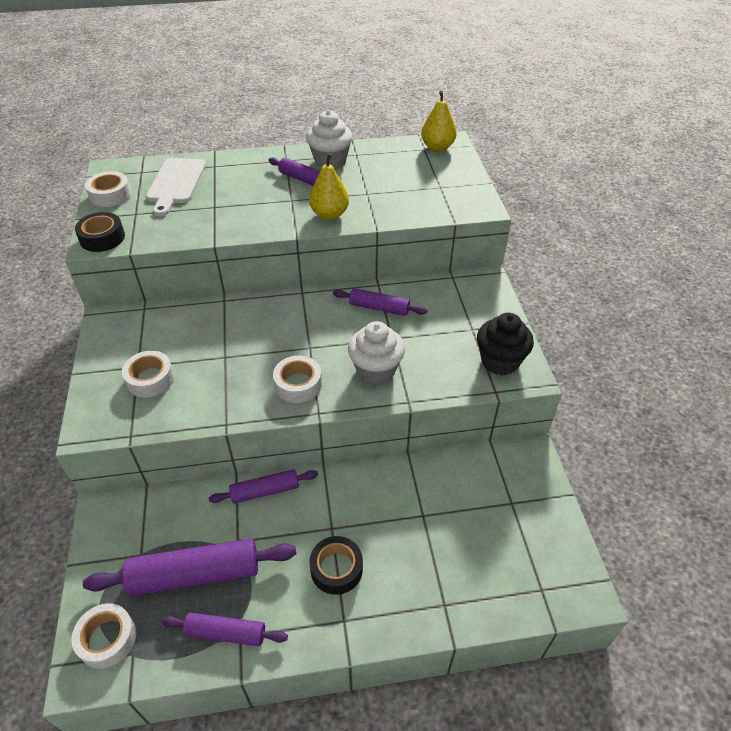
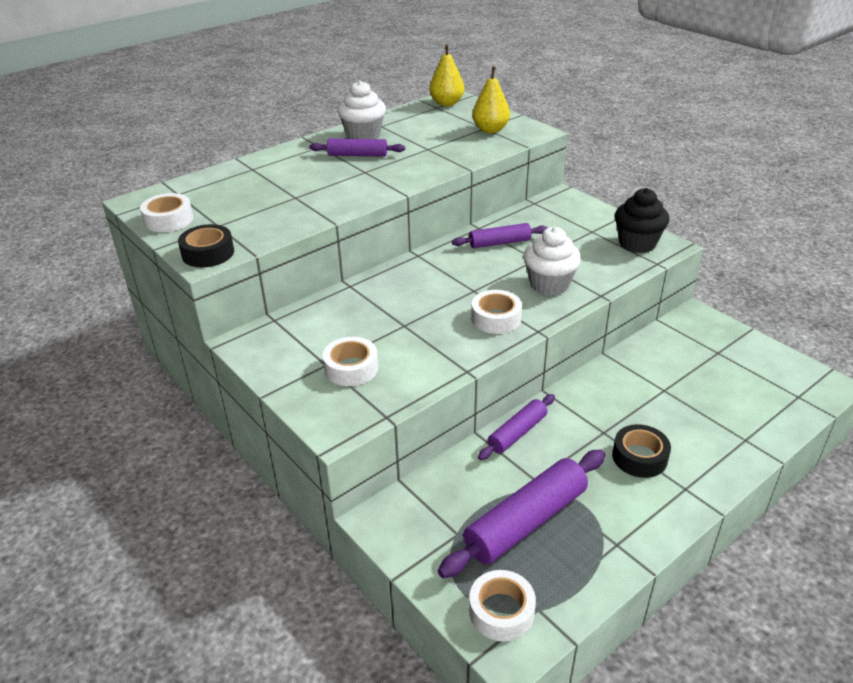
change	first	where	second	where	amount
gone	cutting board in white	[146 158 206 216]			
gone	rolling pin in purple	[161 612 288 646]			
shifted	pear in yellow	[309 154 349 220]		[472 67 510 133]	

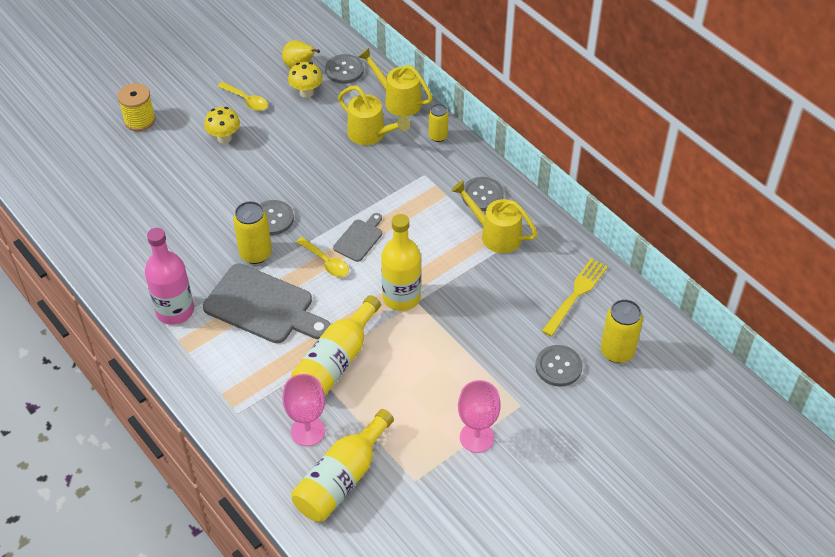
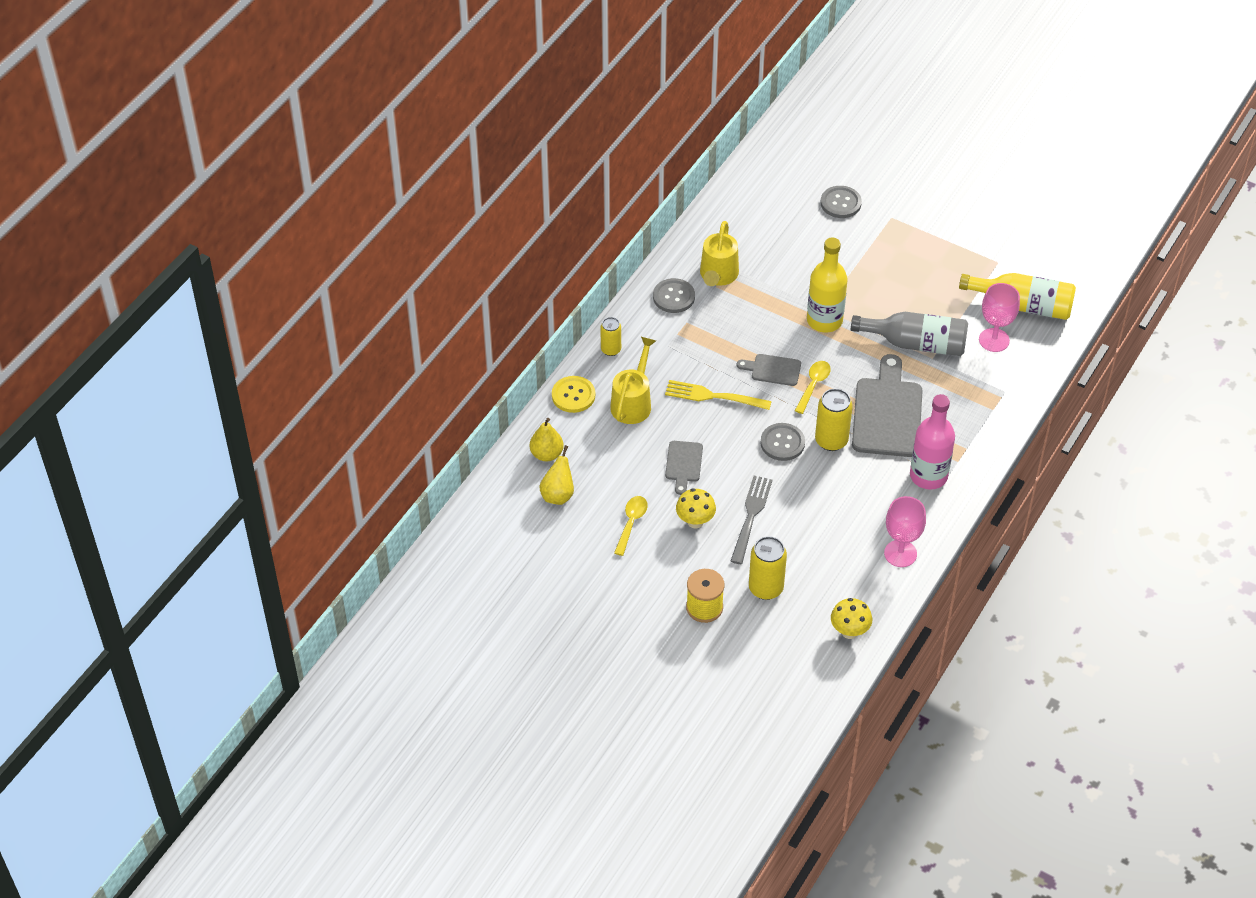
change	first	where	second	where	amount
new			cutting board in grey	[665 441 703 495]	
new			fork in grey	[731 476 772 564]	
shifted	mushroom in yellow	[288 62 323 98]		[831 598 872 639]	
shifted	goblet in pink	[458 380 501 453]		[884 496 926 567]	
shifted	fork in yellow	[542 258 608 337]		[665 380 772 410]	
shifted	can in yellow	[601 299 643 363]		[749 536 787 600]	
swapped	button in grey	[325 54 364 84]	pear in yellow	[530 418 564 461]	
swapped	watering can in yellow	[358 48 433 116]	button in yellow	[552 376 595 413]	
repainted	bottle in yellow	[291 295 381 396]	bottle in grey	[851 312 968 356]	

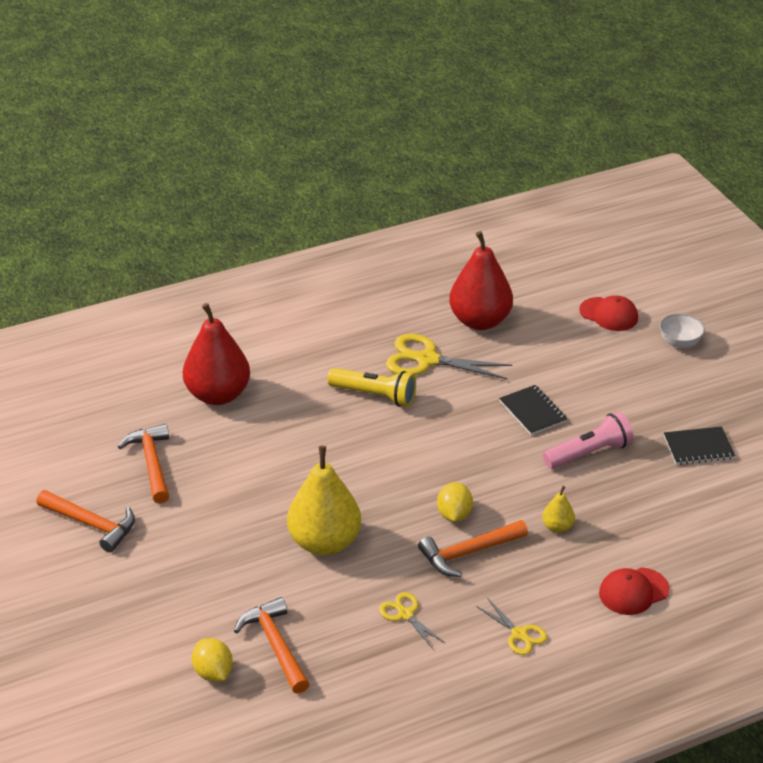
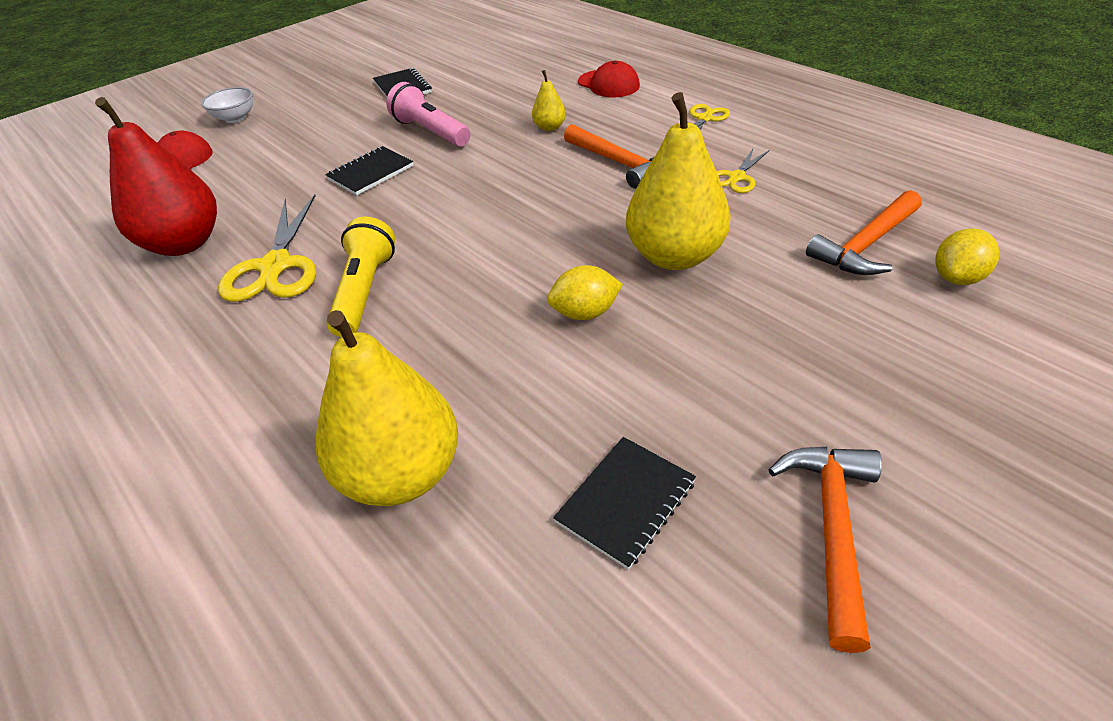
change	first	where	second	where	amount
shifted	lemon in yellow	[437 482 473 522]		[547 265 623 320]	
swapped	hammer in orange	[118 424 169 504]	notebook in black	[553 437 696 570]	
repainted	pear in red	[183 303 250 405]	pear in yellow	[316 310 458 506]	

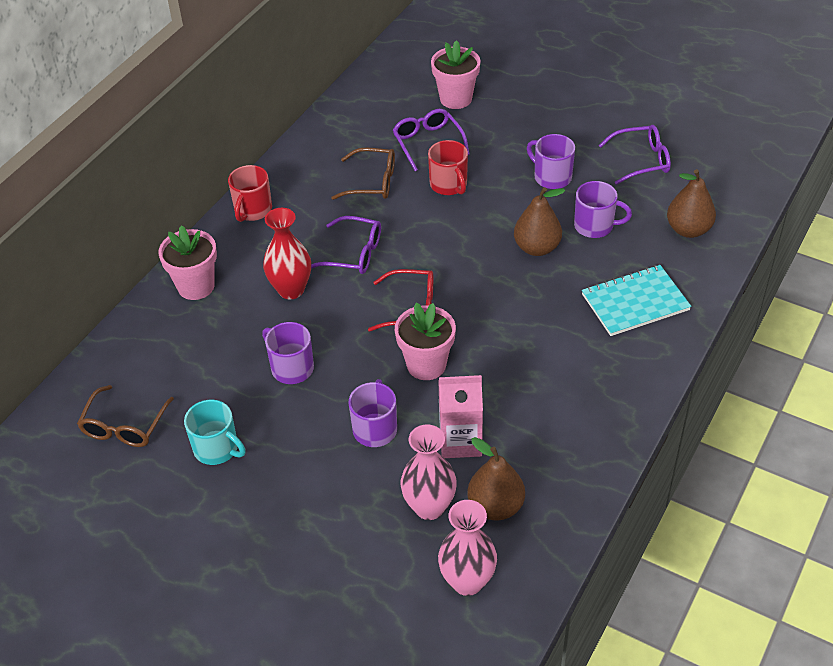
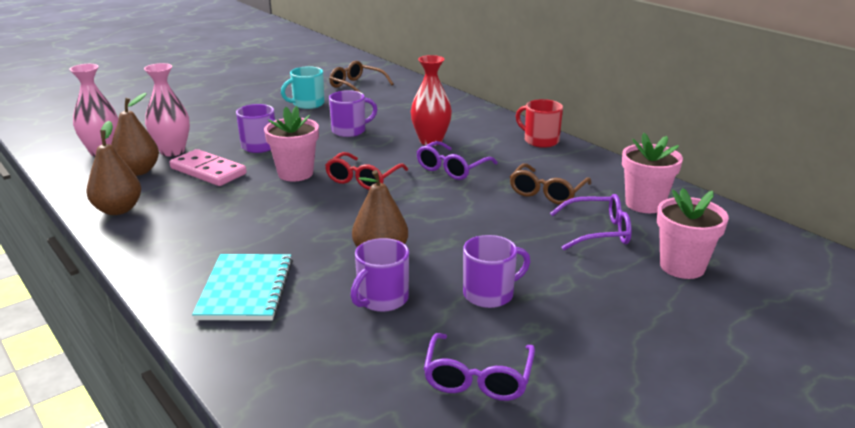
change	first	where	second	where	amount
gone	mug in red	[428 140 468 195]			
shifted	flower pot in pink	[158 226 217 300]		[622 133 683 213]	
shifted	pear in brown	[667 169 716 238]		[86 121 141 215]	
swapped	carton in pink	[438 375 483 458]	domino in pink	[169 149 247 186]	

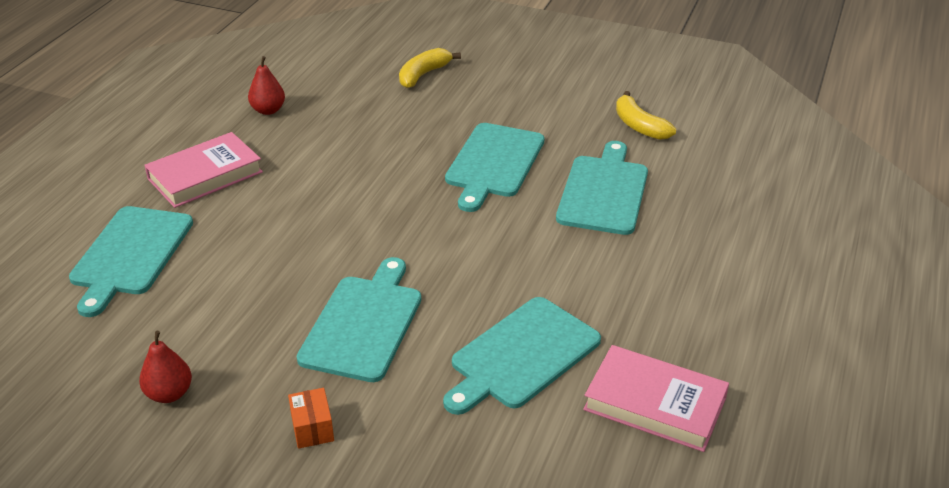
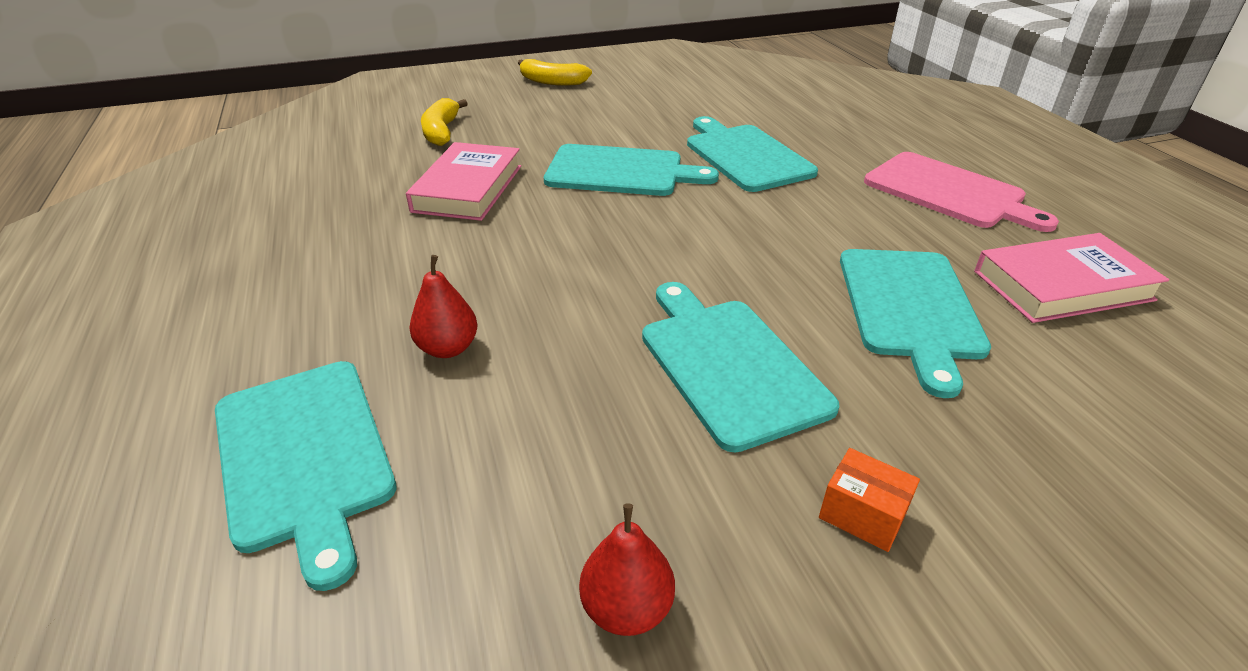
change	first	where	second	where	amount
new			cutting board in pink	[864 152 1059 232]	
shifted	book in pink	[144 132 263 208]		[406 142 521 221]	
shifted	pear in red	[248 56 285 115]		[409 255 478 358]	
shifted	banana in yellow	[616 91 676 140]		[518 59 592 86]	
rotated	cutting board in turquoise	[445 123 545 212]		[544 144 719 196]	60 degrees counterclockwise

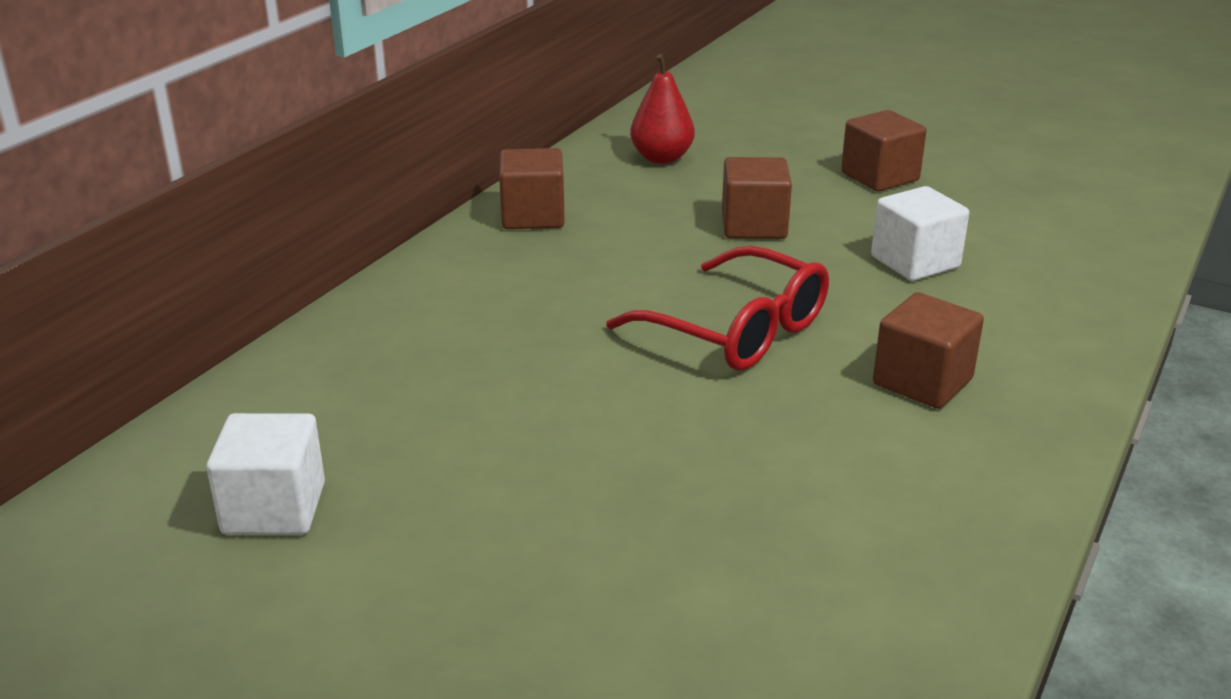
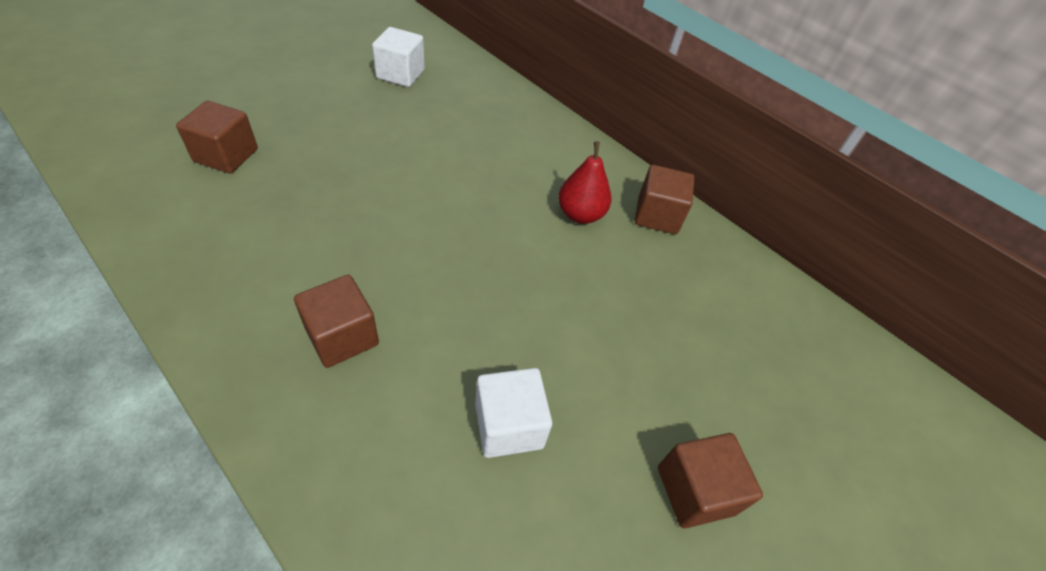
change	first	where	second	where	amount
gone	glasses in red	[607 246 829 370]			
shifted	pear in red	[630 54 695 164]		[558 141 611 224]	
shifted	cube in brown	[722 157 792 239]		[176 101 258 173]	

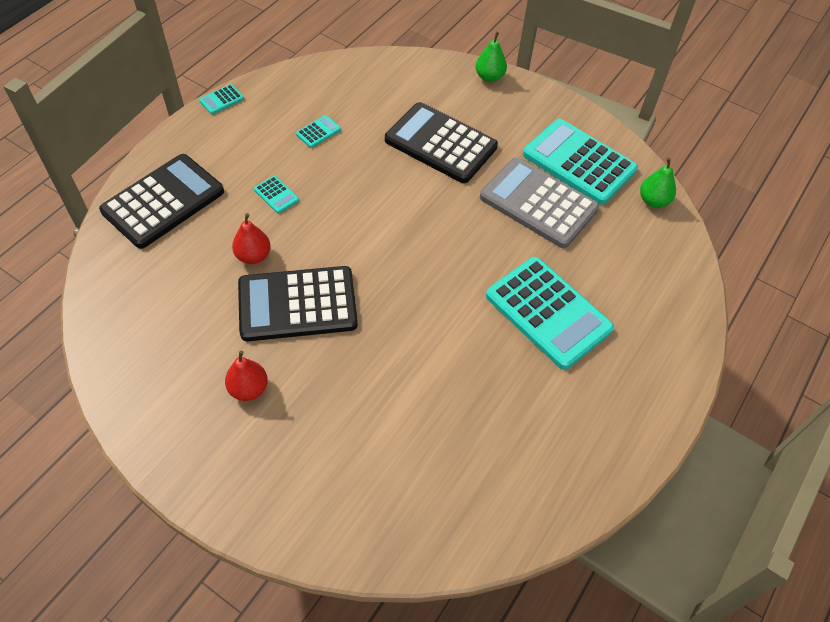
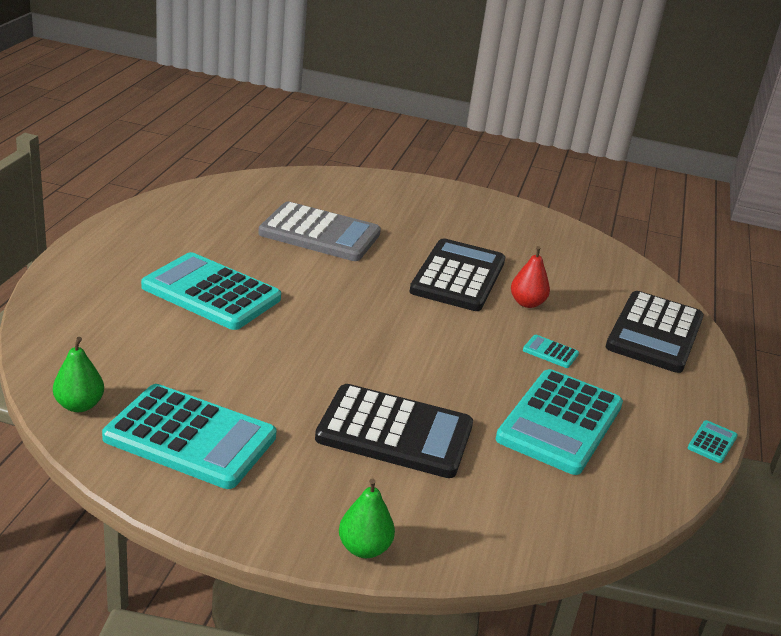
change	first	where	second	where	amount
gone	pear in red	[225 351 268 401]			
shifted	calculator in grey	[480 157 599 248]		[258 201 381 261]	
rotated	calculator in black	[238 266 358 341]		[409 238 505 311]	45 degrees counterclockwise
scaled	calculator in turquoise	[296 115 341 148]		[496 369 623 475]	x2.50

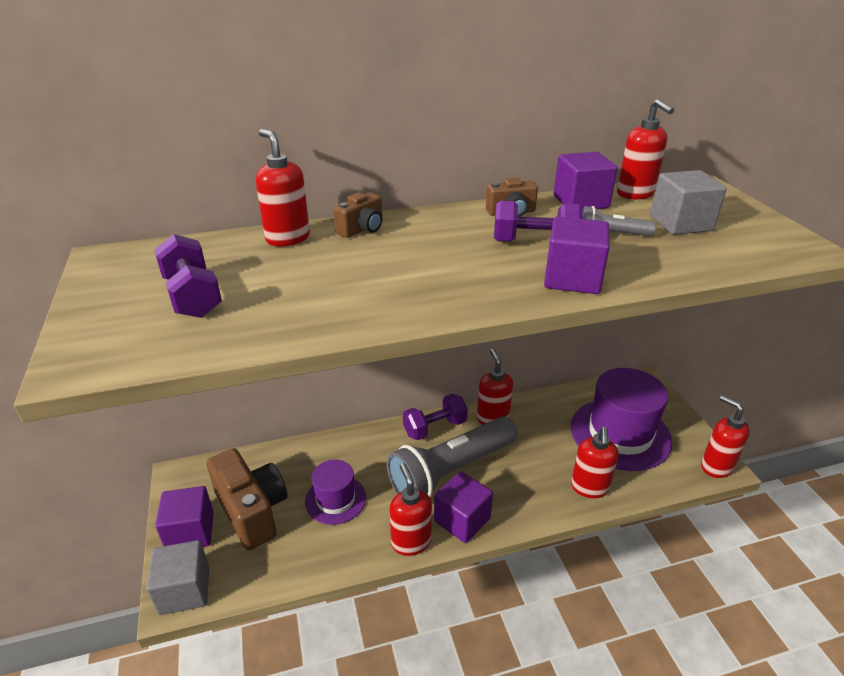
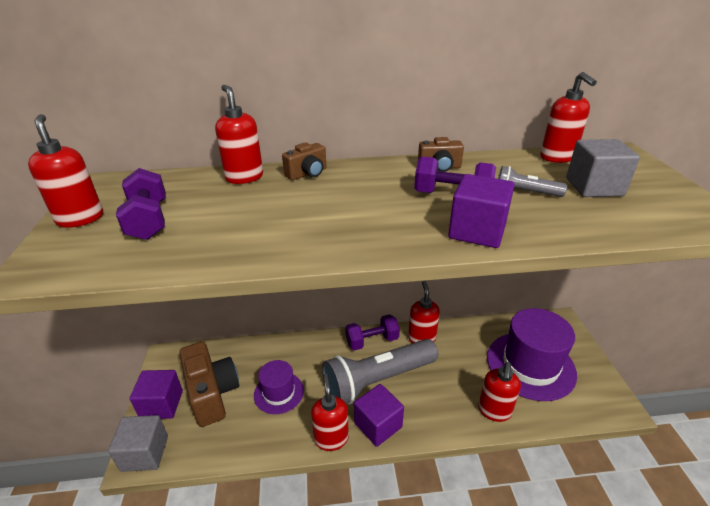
change	first	where	second	where	amount
gone	cube in purple	[554 152 617 209]			
shifted	soap dispenser in red	[701 395 750 478]		[28 114 103 228]	

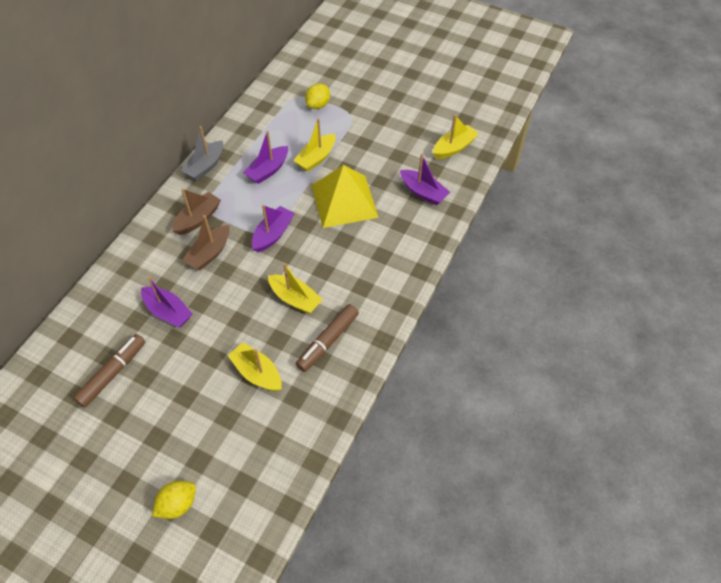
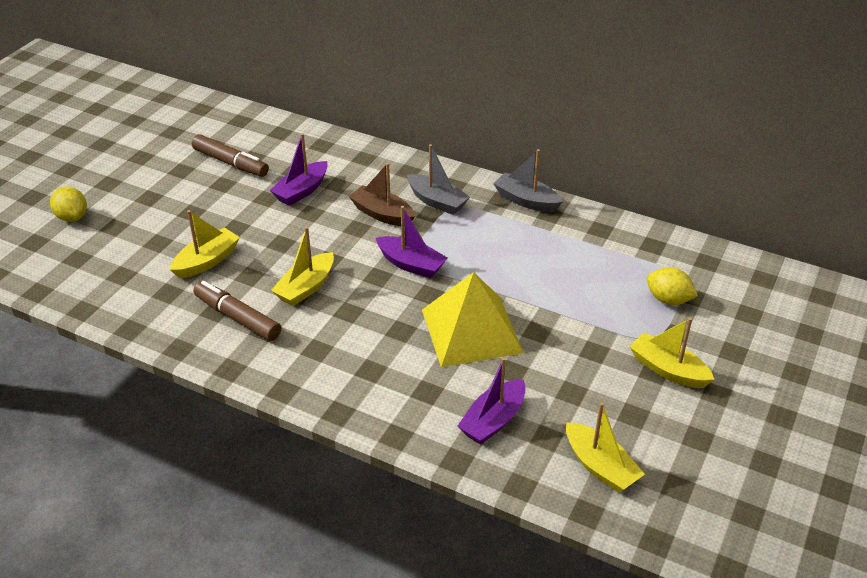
change	first	where	second	where	amount
gone	boat in purple	[243 131 288 184]			
shifted	boat in yellow	[293 118 336 172]		[630 318 715 388]	
repainted	boat in brown	[172 188 221 235]	boat in grey	[407 144 470 215]	

